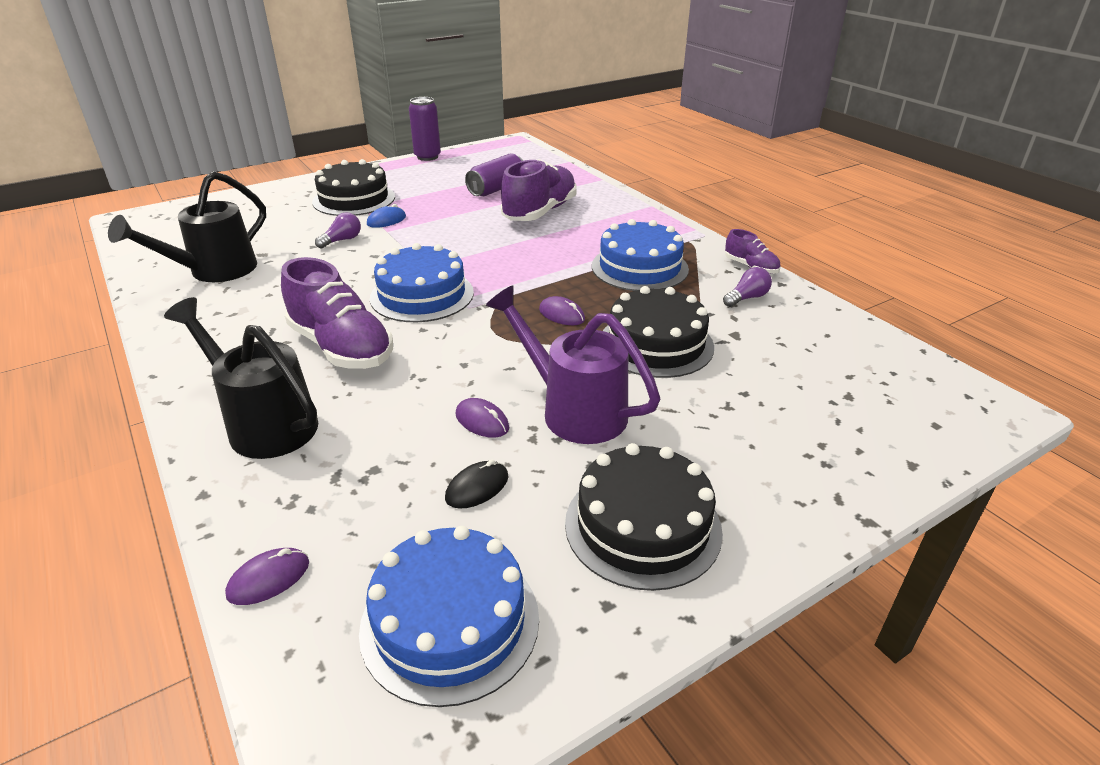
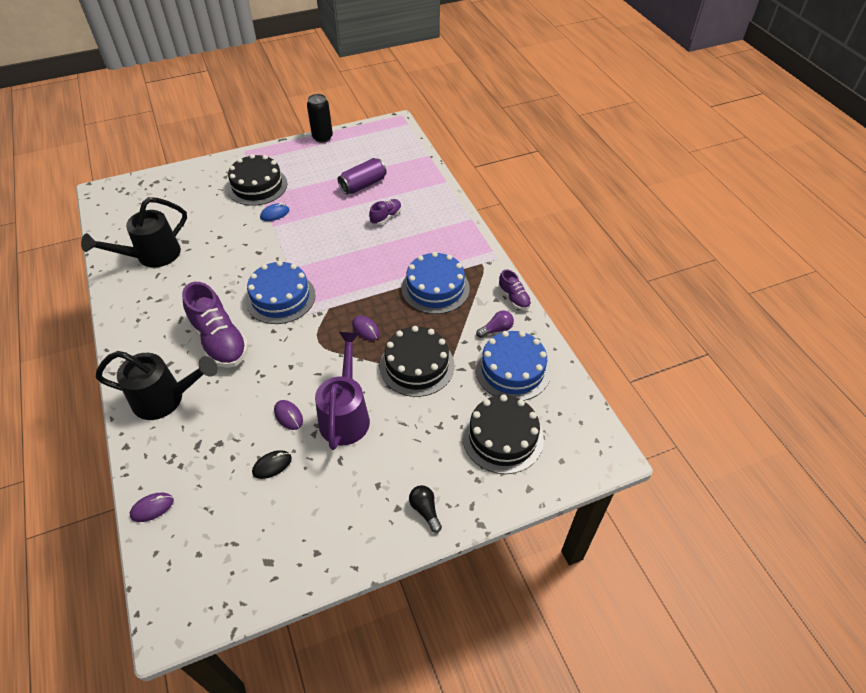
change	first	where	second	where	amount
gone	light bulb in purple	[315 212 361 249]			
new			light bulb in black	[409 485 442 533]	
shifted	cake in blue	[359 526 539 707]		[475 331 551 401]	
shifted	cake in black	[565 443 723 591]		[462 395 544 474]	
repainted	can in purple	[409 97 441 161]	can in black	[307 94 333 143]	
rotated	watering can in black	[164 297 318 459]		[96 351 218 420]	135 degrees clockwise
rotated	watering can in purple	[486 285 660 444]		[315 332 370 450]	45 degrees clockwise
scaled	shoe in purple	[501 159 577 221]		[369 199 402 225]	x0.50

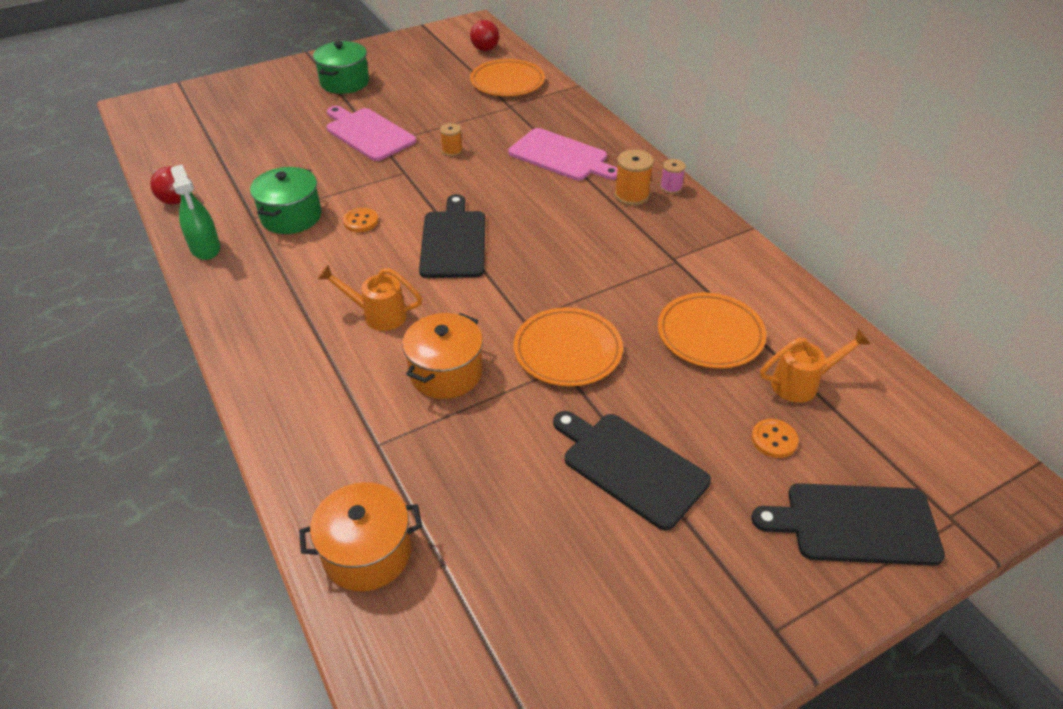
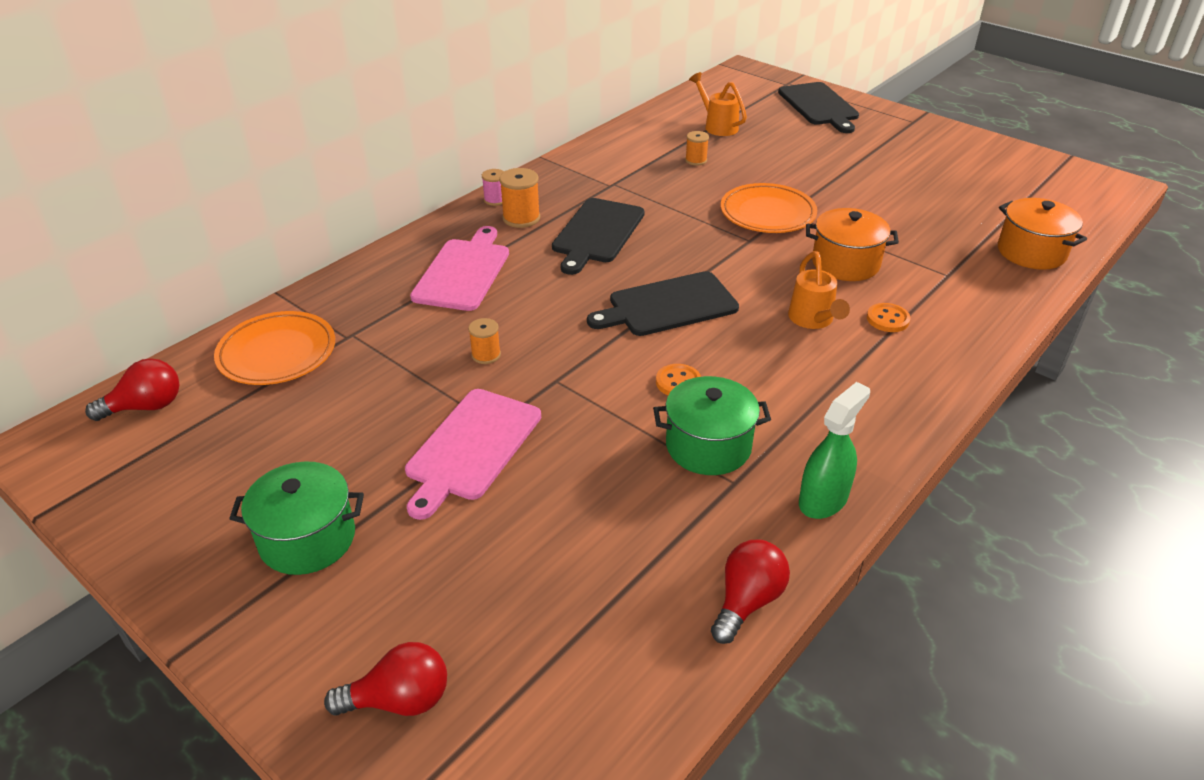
change	first	where	second	where	amount
new			light bulb in red	[324 642 447 716]	
shifted	cutting board in black	[553 411 711 531]		[552 198 645 275]	
shifted	button in orange	[752 419 799 458]		[867 303 911 332]	
swapped	plate in orange	[658 292 766 368]	spool in orange	[685 131 709 166]	

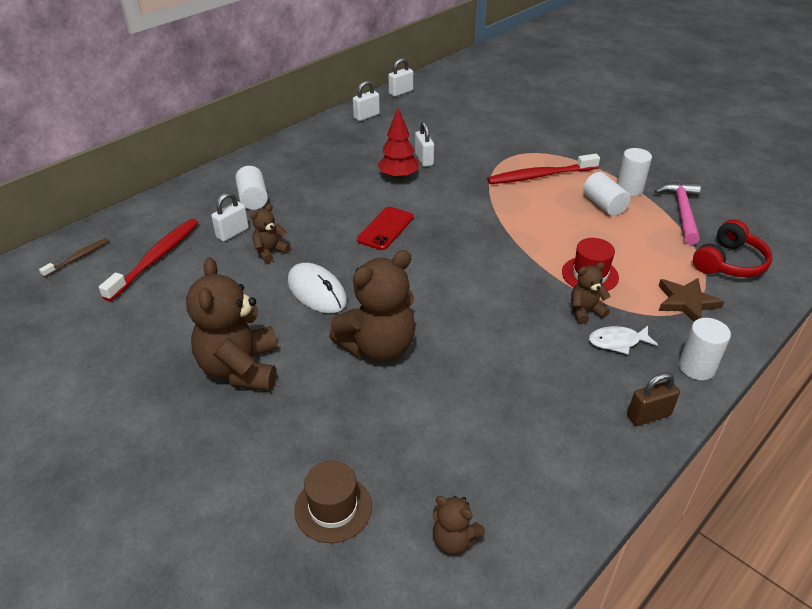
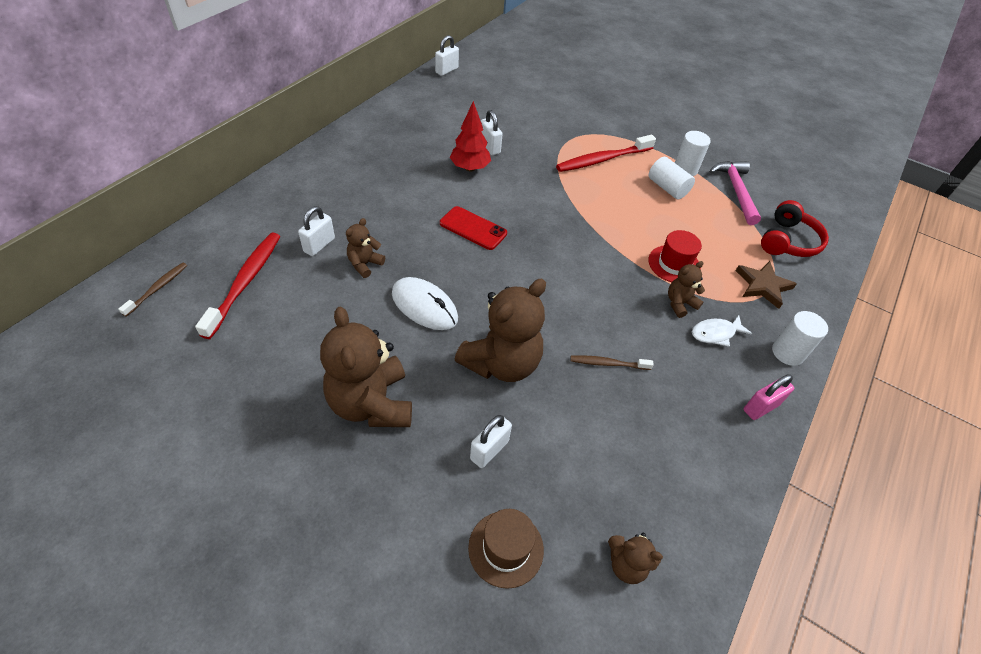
change	first	where	second	where	amount
gone	cylinder in white	[235 166 268 210]			
new			toothbrush in brown	[571 355 654 370]	
shifted	padlock in white	[353 81 380 121]		[470 415 512 468]	
repainted	padlock in brown	[627 372 680 426]	padlock in pink	[744 374 794 420]	
rotated	phone in red	[357 207 414 250]		[440 206 507 250]	75 degrees counterclockwise

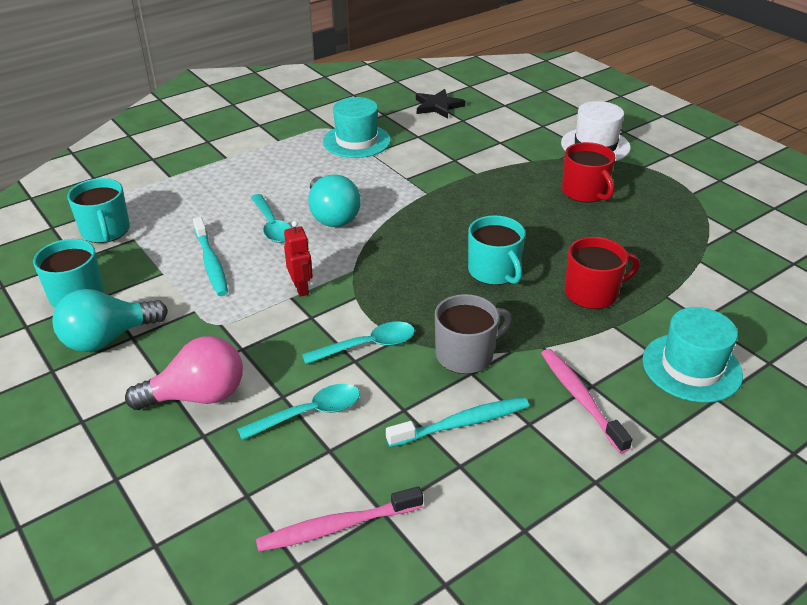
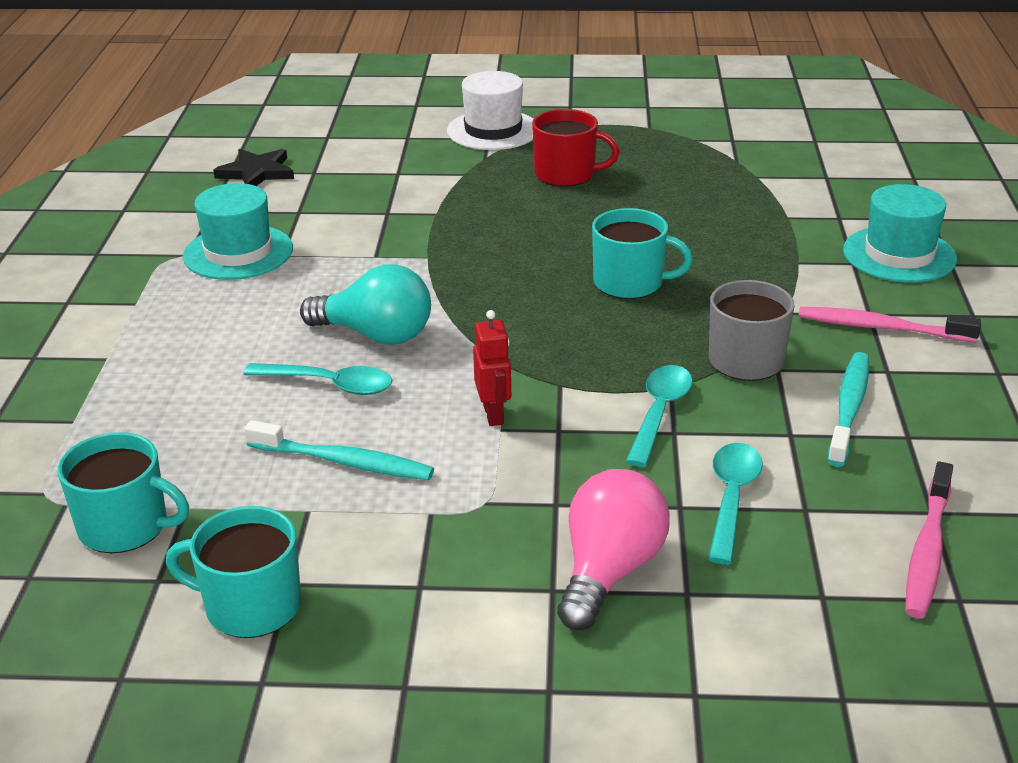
change	first	where	second	where	amount
gone	light bulb in turquoise	[52 289 168 352]			
gone	mug in red	[564 237 639 309]			
rotated	robot in red	[284 221 313 297]		[473 310 511 426]	60 degrees clockwise

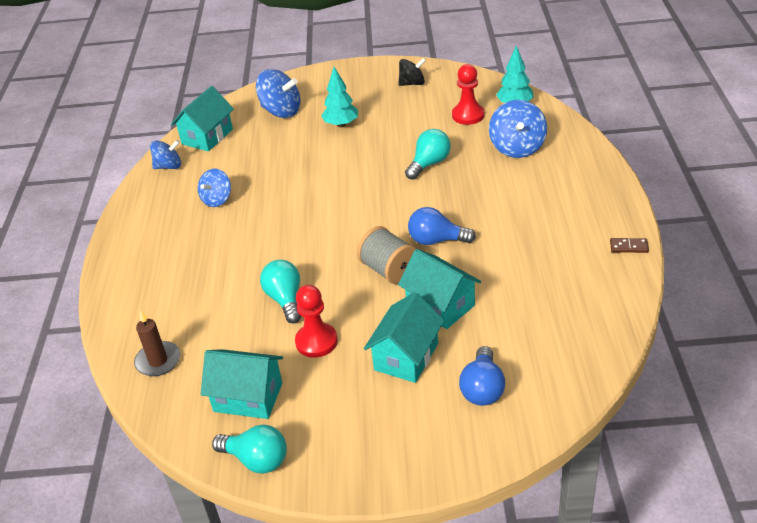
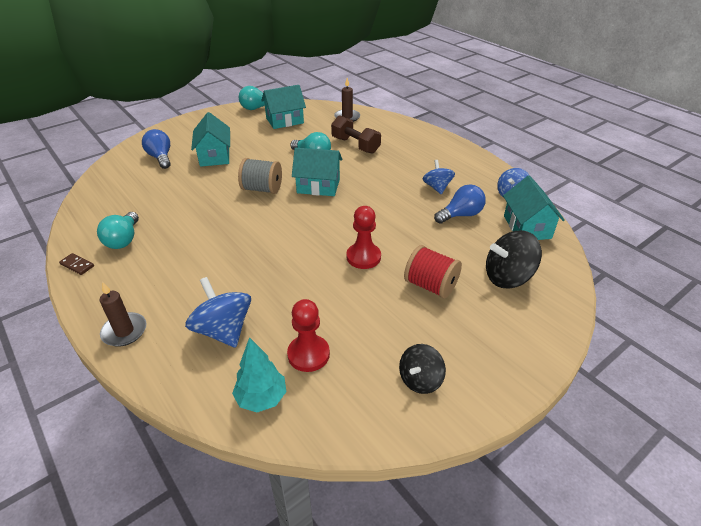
change	first	where	second	where	amount
new			candle in brown	[99 282 147 346]	
new			dumbbell in brown	[331 115 381 154]	
shifted	pawn in red	[295 285 338 358]		[346 206 381 269]	
shifted	house in turquoise	[398 249 481 329]		[292 148 342 196]	
shifted	light bulb in turquoise	[405 129 451 180]		[97 212 139 249]	
shifted	light bulb in blue	[408 207 476 245]		[434 185 486 224]	
swapped	tree in turquoise	[321 67 358 127]	spool in red	[404 245 462 299]	
repainted	spinning top in blue	[256 69 300 118]	spinning top in black	[486 230 542 288]	
rotated	domino in brown	[610 238 649 253]		[59 253 94 275]	60 degrees clockwise

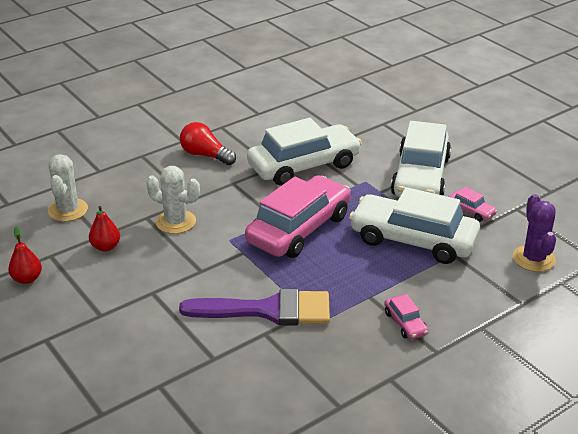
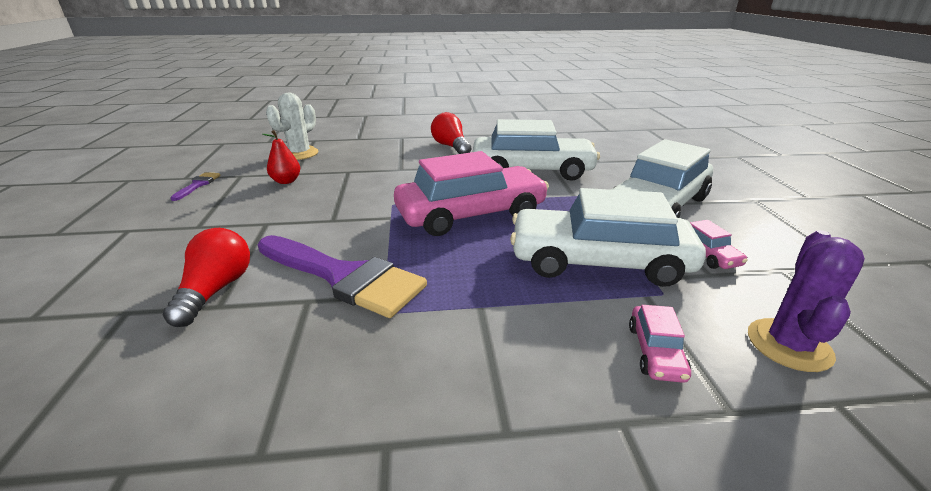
change	first	where	second	where	amount
gone	cactus in white	[146 166 200 234]			
new			light bulb in red	[163 228 250 327]	
shifted	car in pink	[384 294 428 339]		[629 305 691 383]	
swapped	pear in red	[8 226 42 284]	brush in purple	[170 172 221 201]	
rotated	car in white	[349 187 480 264]		[510 188 706 287]	45 degrees counterclockwise

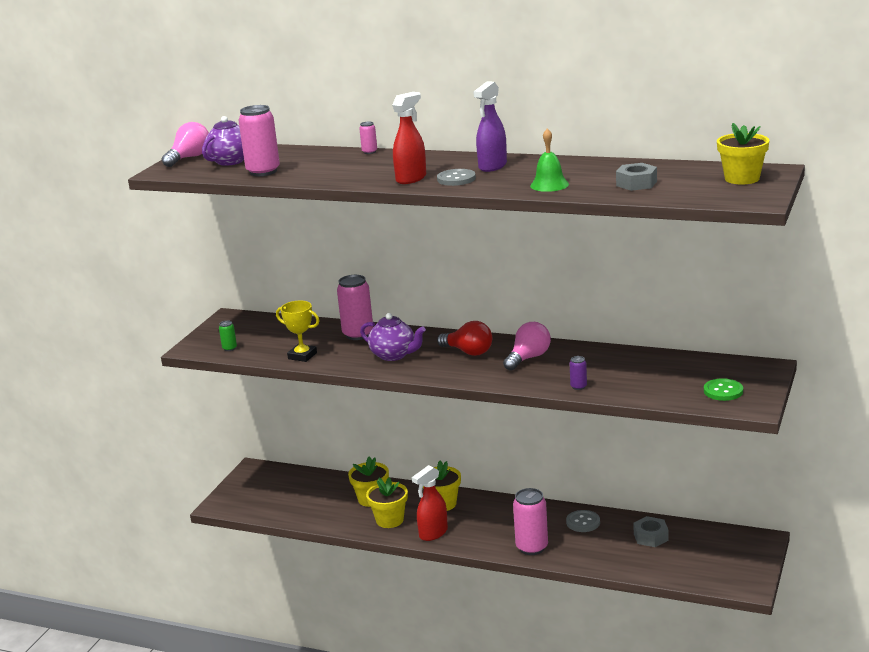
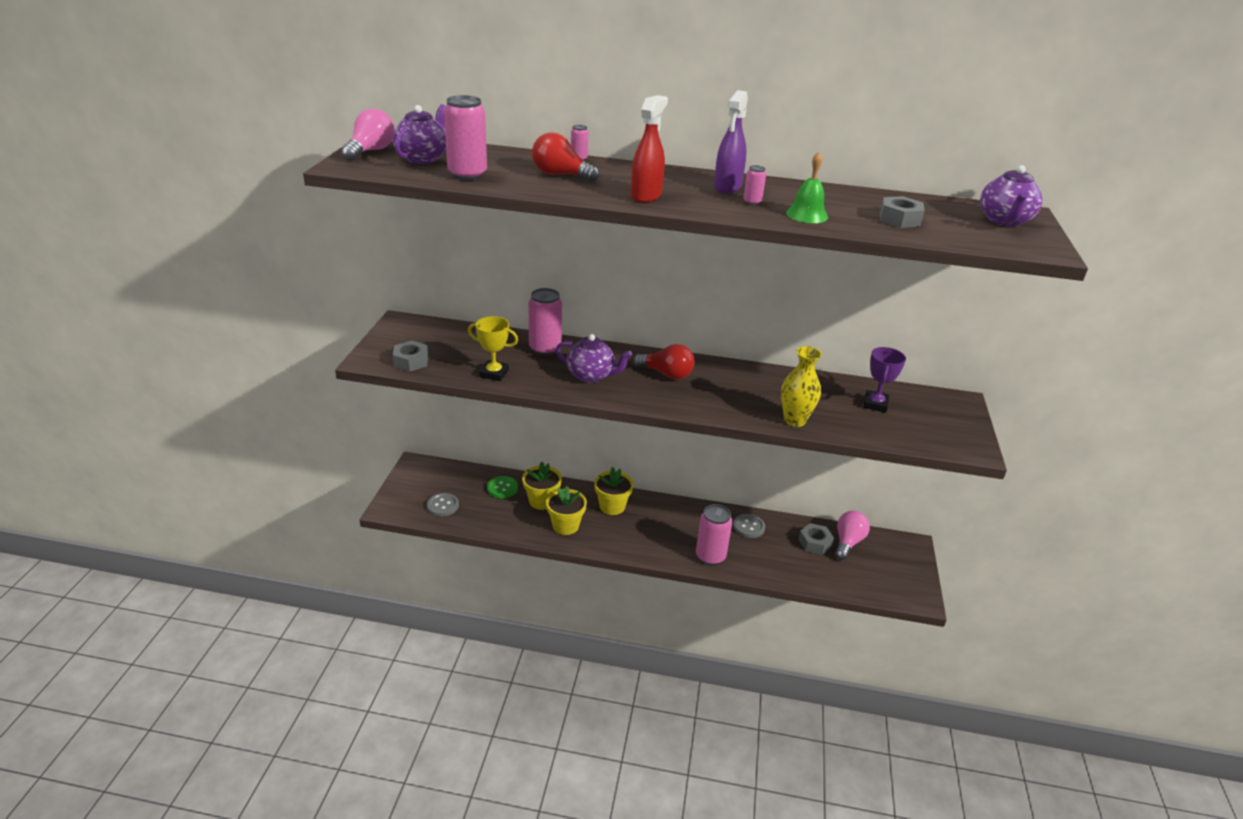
change	first	where	second	where	amount
gone	spray bottle in red	[412 465 448 541]			
new			light bulb in red	[532 132 599 182]	
new			can in pink	[744 165 766 205]	
new			trophy in purple	[863 347 906 413]	
shifted	button in grey	[437 169 476 186]		[427 493 459 517]	
shifted	light bulb in pink	[503 322 551 371]		[835 511 870 560]	
shifted	button in green	[704 378 743 401]		[487 476 518 498]	
swapped	can in green	[219 321 237 351]	nut in grey	[393 341 428 372]	
swapped	can in purple	[569 356 587 390]	vase in yellow	[781 346 822 427]	
swapped	flower pot in yellow	[717 123 769 185]	teapot in purple	[980 165 1042 227]	

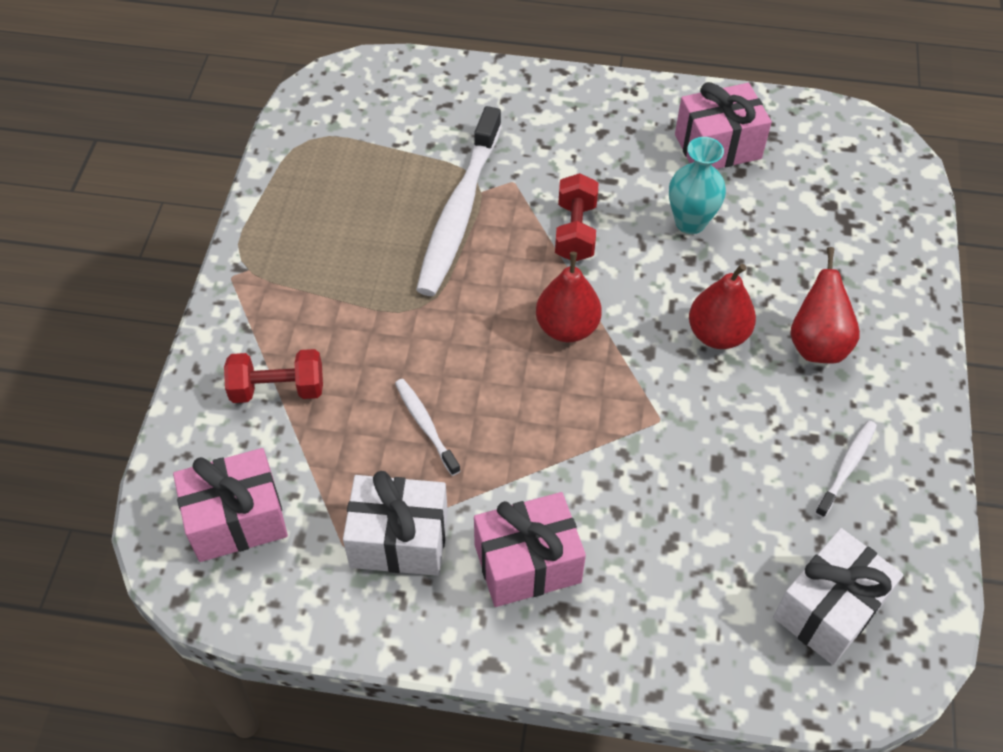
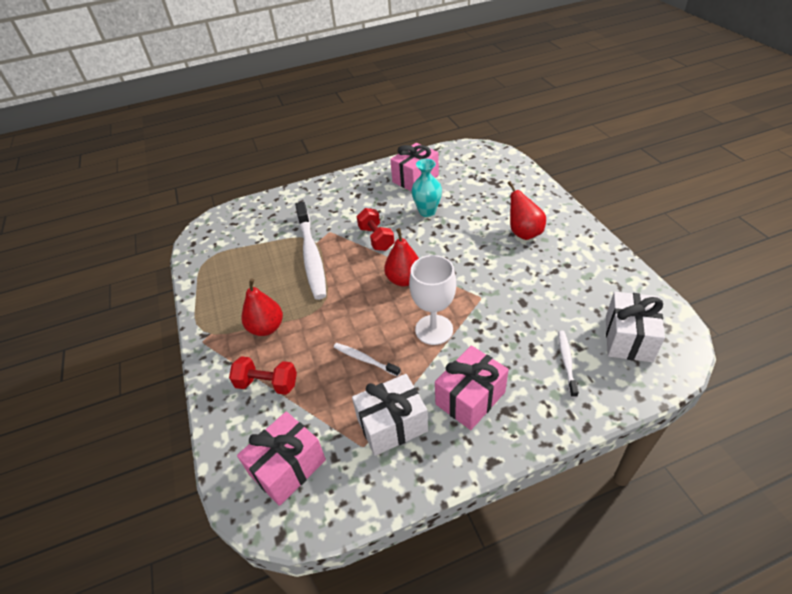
change	first	where	second	where	amount
new			goblet in white	[409 255 456 345]	
shifted	pear in red	[689 264 756 349]		[242 278 283 336]	
shifted	toothbrush in white	[815 421 877 518]		[558 330 579 398]	
rotated	dumbbell in red	[224 349 323 403]		[229 356 297 395]	45 degrees clockwise

